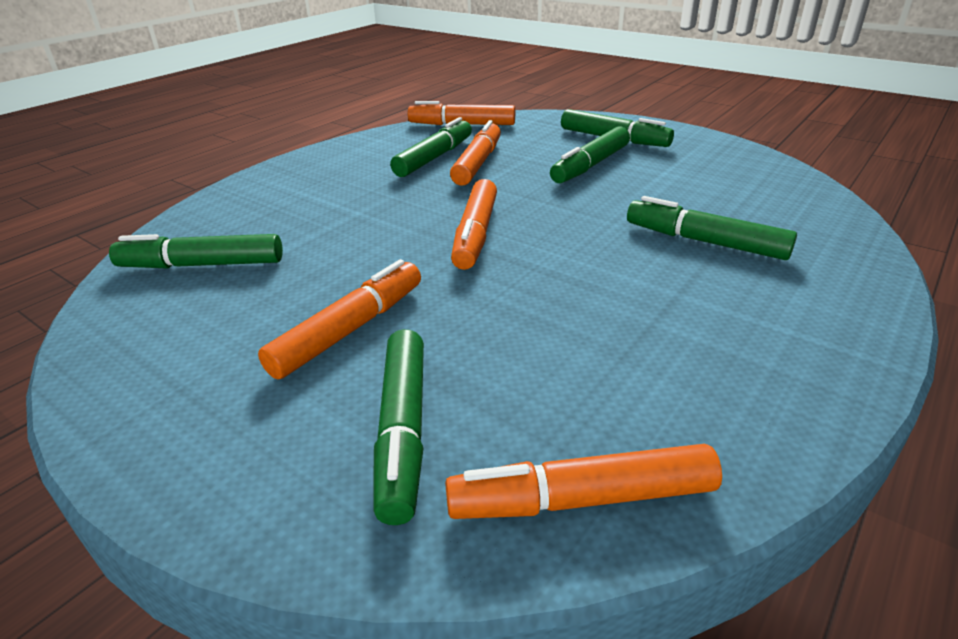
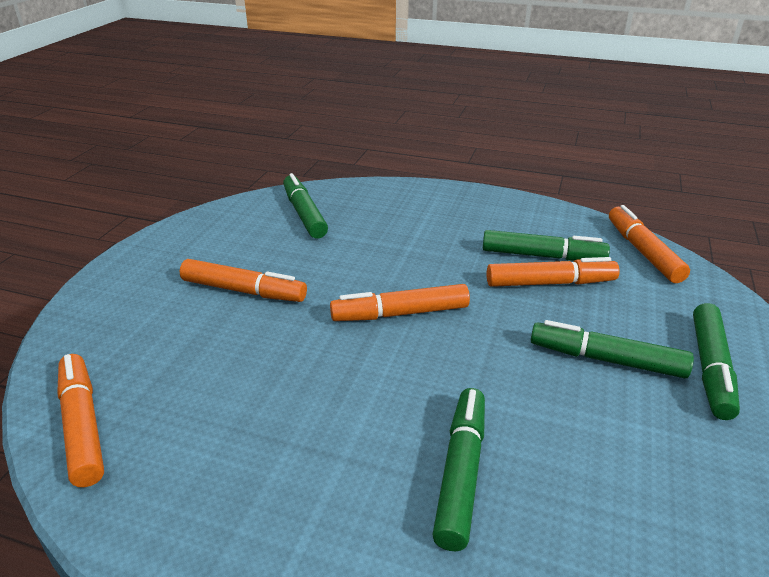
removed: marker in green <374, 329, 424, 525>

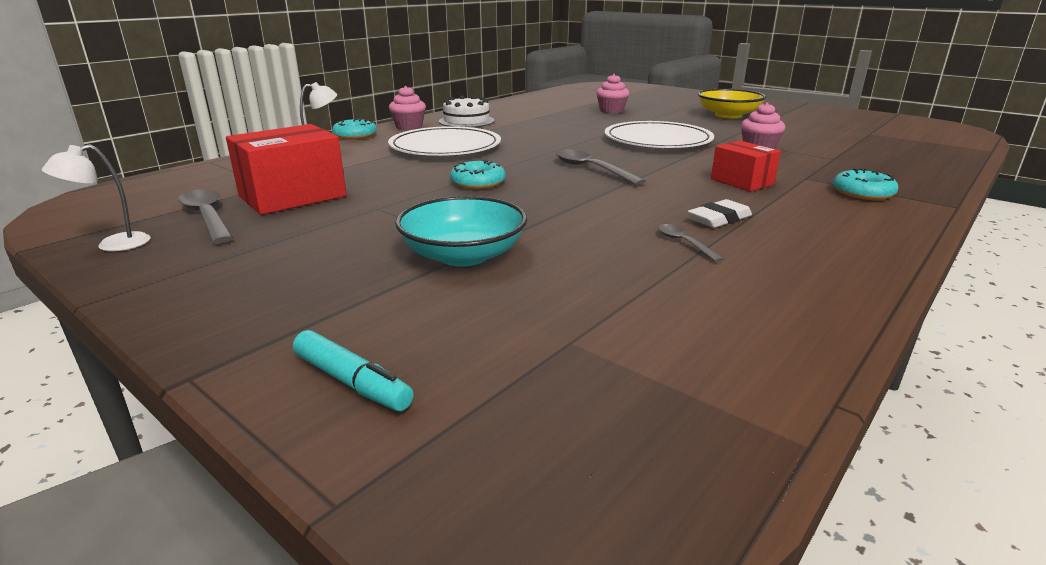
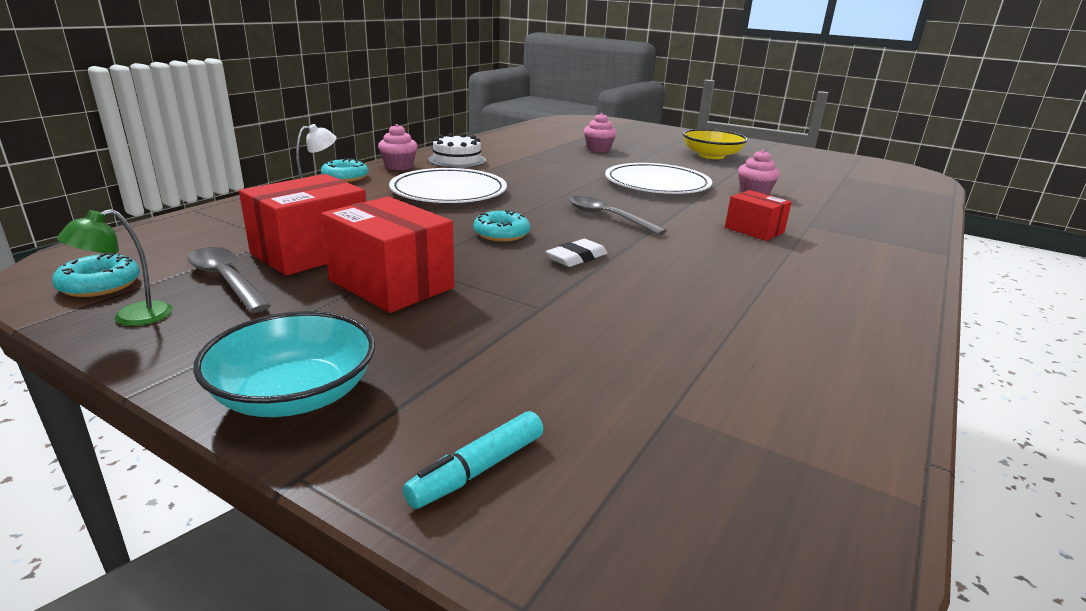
removed: spoon in ash-grey <658, 224, 724, 262>
added: package in scarlet <321, 197, 454, 313>
moved: doughnut in aqua <833, 168, 898, 200> to <52, 253, 140, 297>; bowl in aqua <395, 196, 527, 266> to <193, 311, 375, 417>; pencil eraser in pure white <687, 199, 752, 228> to <546, 239, 607, 267>
recoloured: lamp in pure white <42, 145, 150, 251> to lamp in green <57, 209, 172, 326>
turned: marker in aqua <293, 330, 414, 411> = <402, 411, 543, 509> 105 degrees clockwise

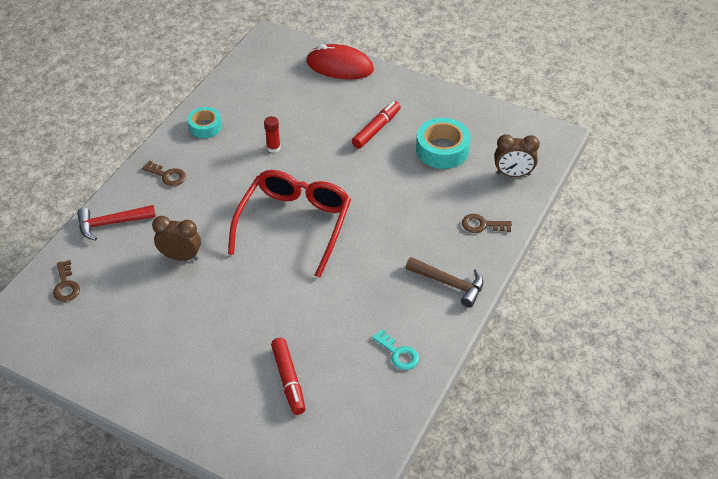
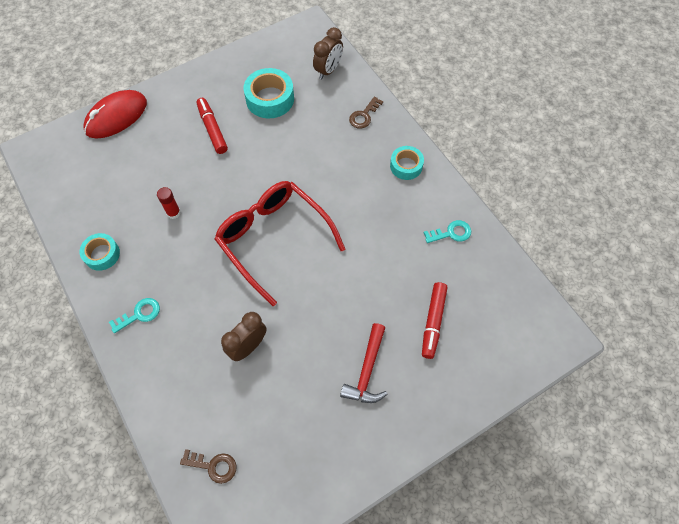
moved: carpenter's hammer in scarlet <77, 205, 156, 241> to <340, 323, 388, 403>
replaced: carpenter's hammer in dark brown <406, 257, 484, 308> to tape in aqua <390, 146, 424, 180>
recoloured: latchkey in dark brown <142, 161, 186, 186> to latchkey in aqua <109, 298, 160, 333>
turned: marker in scarlet <271, 338, 306, 415> = <422, 282, 448, 359> 90 degrees clockwise

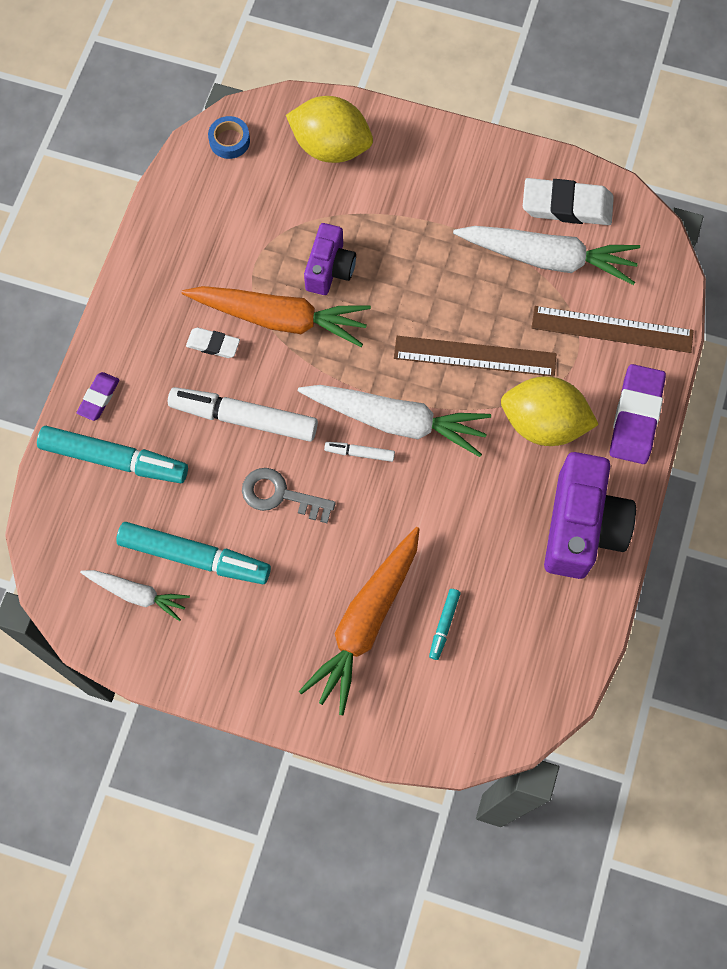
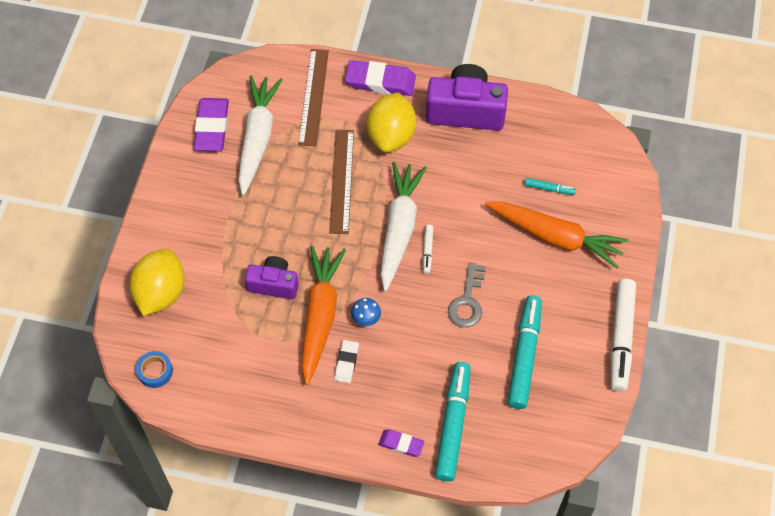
removed: root vegetable in pure white <80, 570, 190, 621>
added: fungus in royal blue <351, 298, 381, 326>
moved: marker in pure white <168, 387, 318, 442> to <611, 279, 636, 392>
recoloured: pencil eraser in pure white <523, 178, 614, 225> to pencil eraser in royal purple <194, 98, 229, 151>

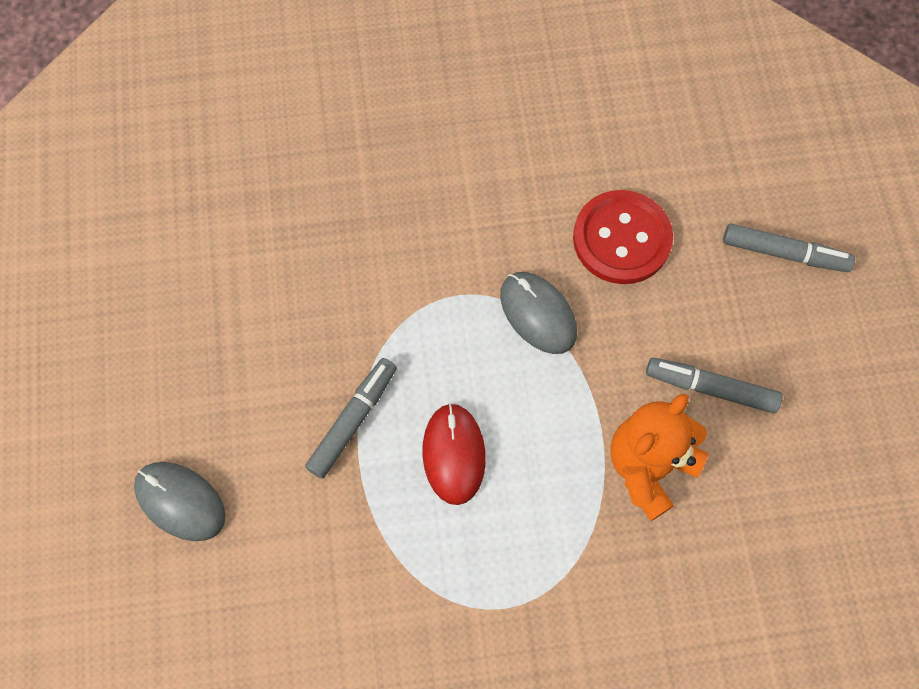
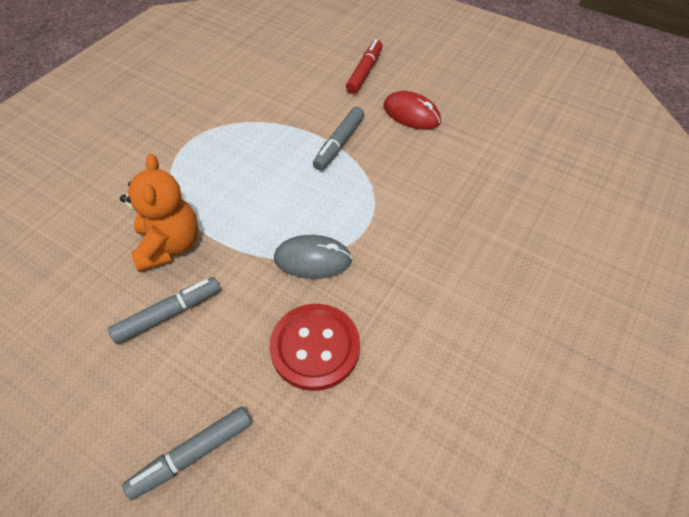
moved: PC mouse in scarlet <422, 403, 486, 505> to <384, 91, 441, 130>
replaced: PC mouse in ash-grey <134, 462, 226, 541> to marker in scarlet <346, 39, 382, 94>
turned: marker in ash-grey <305, 358, 397, 479> = <313, 106, 364, 170> 45 degrees clockwise

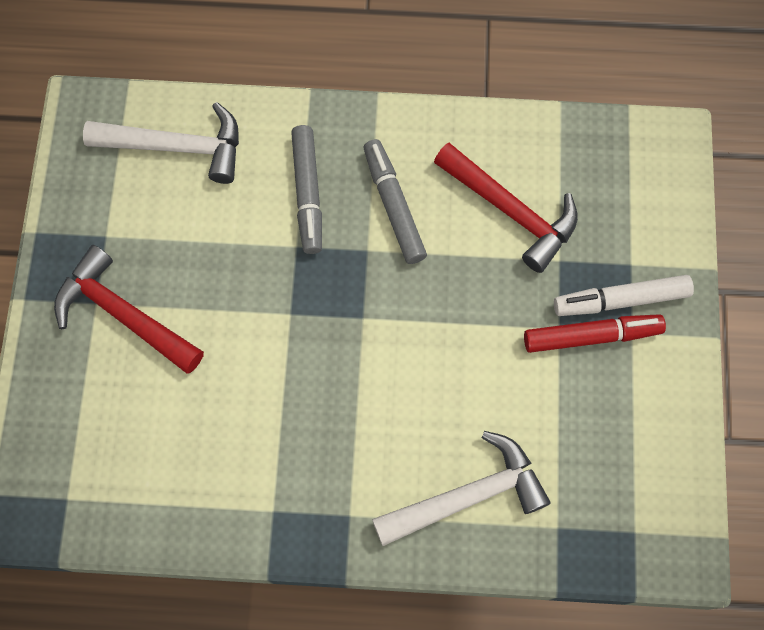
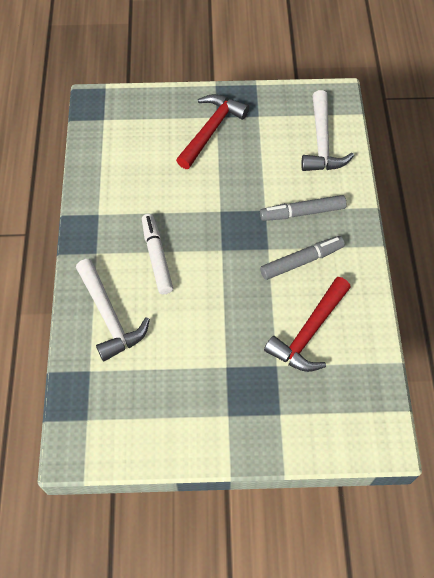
removed: marker in scarlet <524, 314, 666, 353>
moved: marker in pure white <554, 275, 694, 316> to <142, 214, 173, 294>

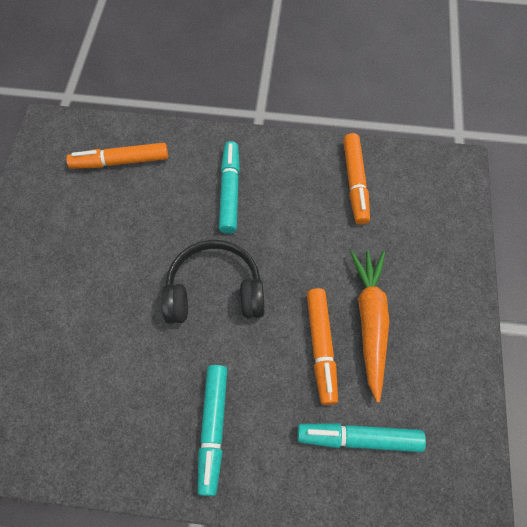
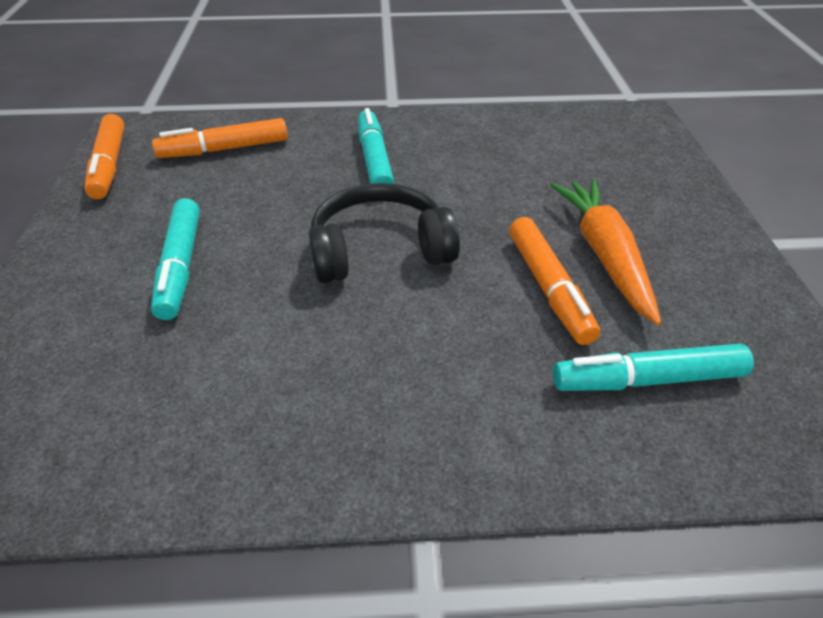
moved: marker in orange-coloured <343, 133, 370, 225> to <84, 114, 125, 199>; marker in aqua <198, 365, 227, 496> to <151, 198, 200, 320>

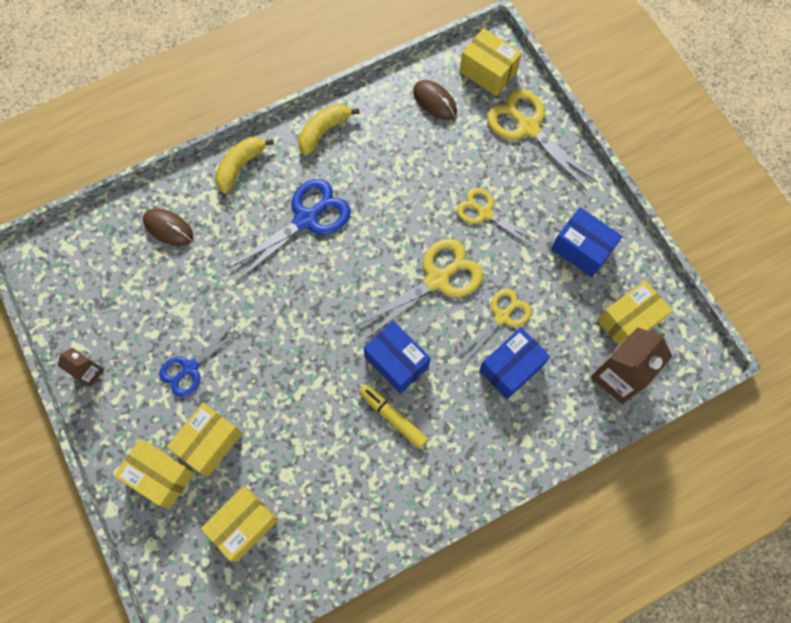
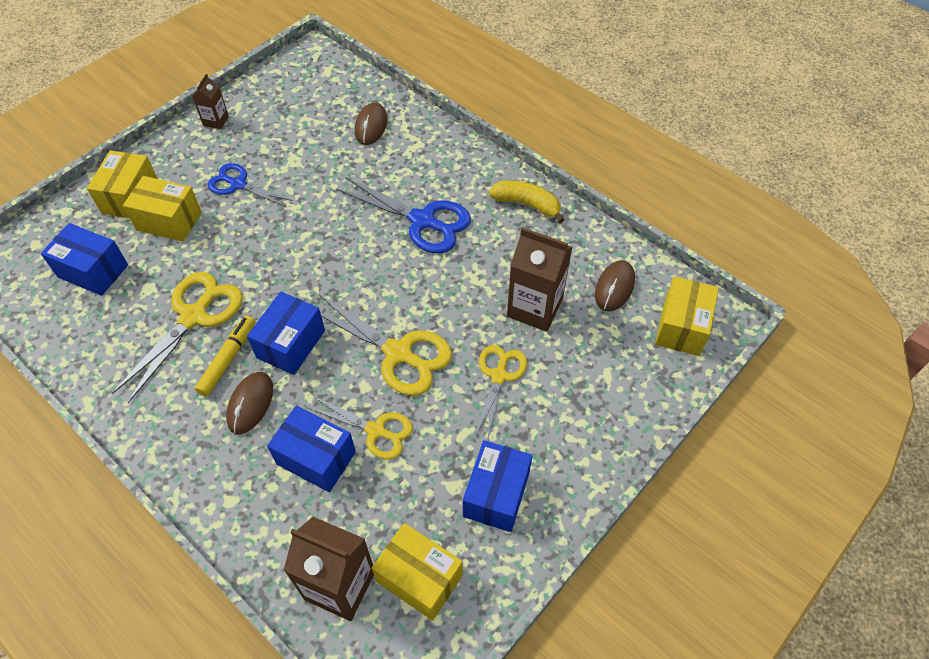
removed: banana fruit in bright yellow <215, 137, 274, 194>
added: juice carton in dark brown <507, 227, 573, 332>; PC mouse in dark brown <226, 372, 273, 434>
moved: scissors in bright yellow <487, 89, 597, 191> to <112, 272, 243, 403>
recoloured: package in bright yellow <201, 487, 278, 561> to package in royal blue <41, 223, 128, 296>

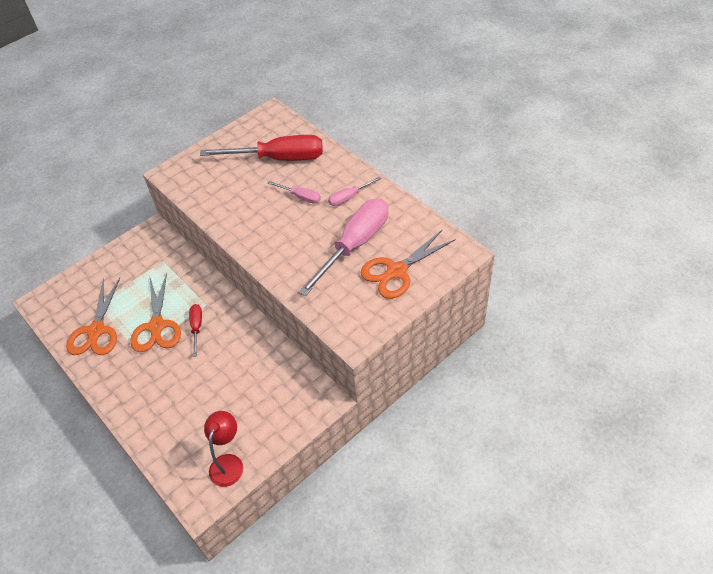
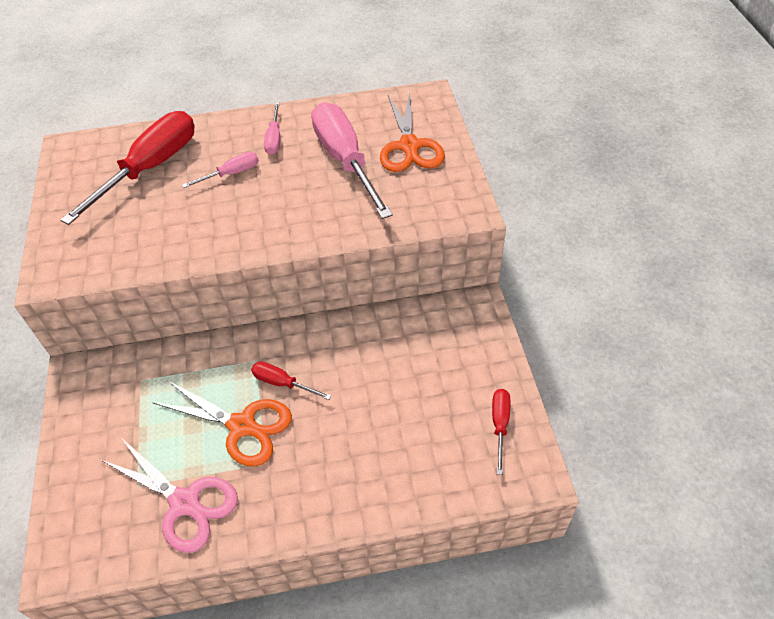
replaced: lamp in scarlet <204, 411, 243, 487> to flat screwdriver in scarlet <492, 389, 510, 475>
recoloured: scissors in orange-coloured <66, 278, 120, 355> to scissors in rosy <101, 439, 238, 553>

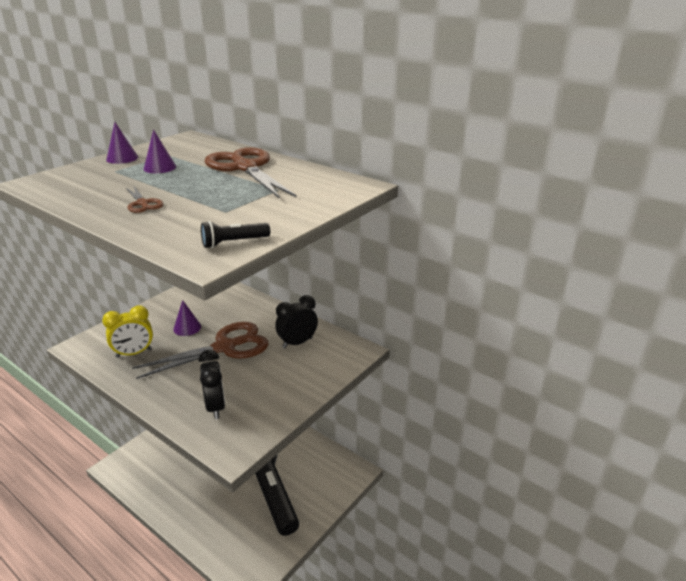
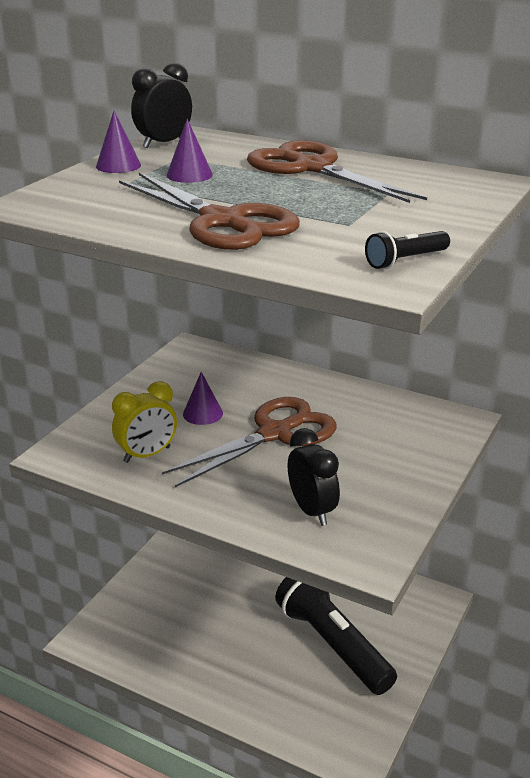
moved: clock in ebony <275, 295, 318, 348> to <131, 62, 192, 148>
resized: scissors in dark brown <126, 185, 163, 213> = <119, 173, 300, 250> x2.26

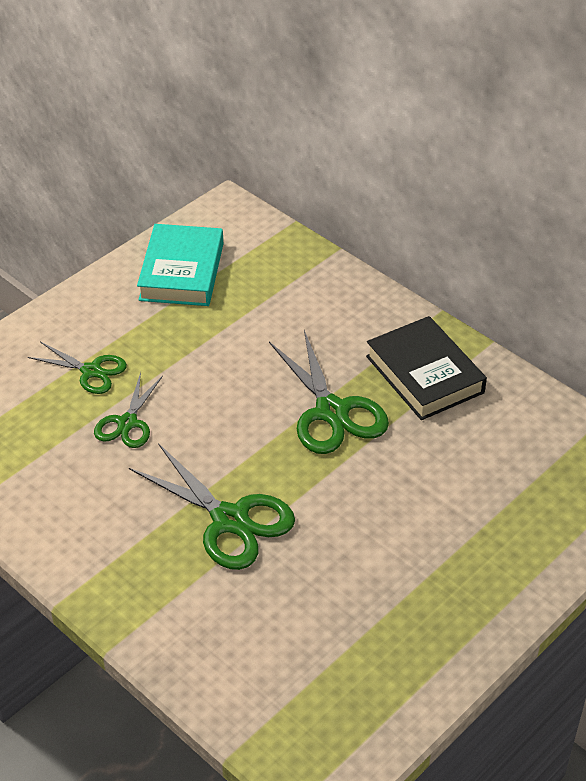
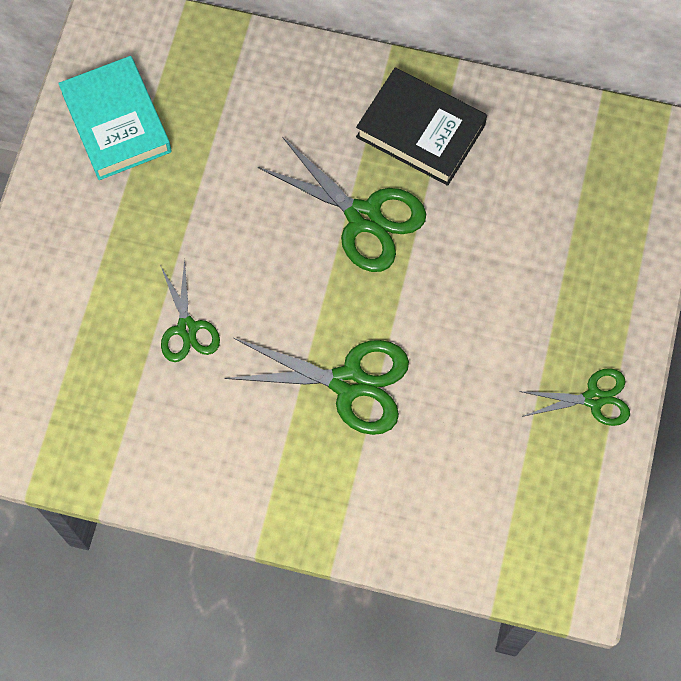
moved: scissors in green <28, 342, 127, 394> to <519, 368, 630, 426>

